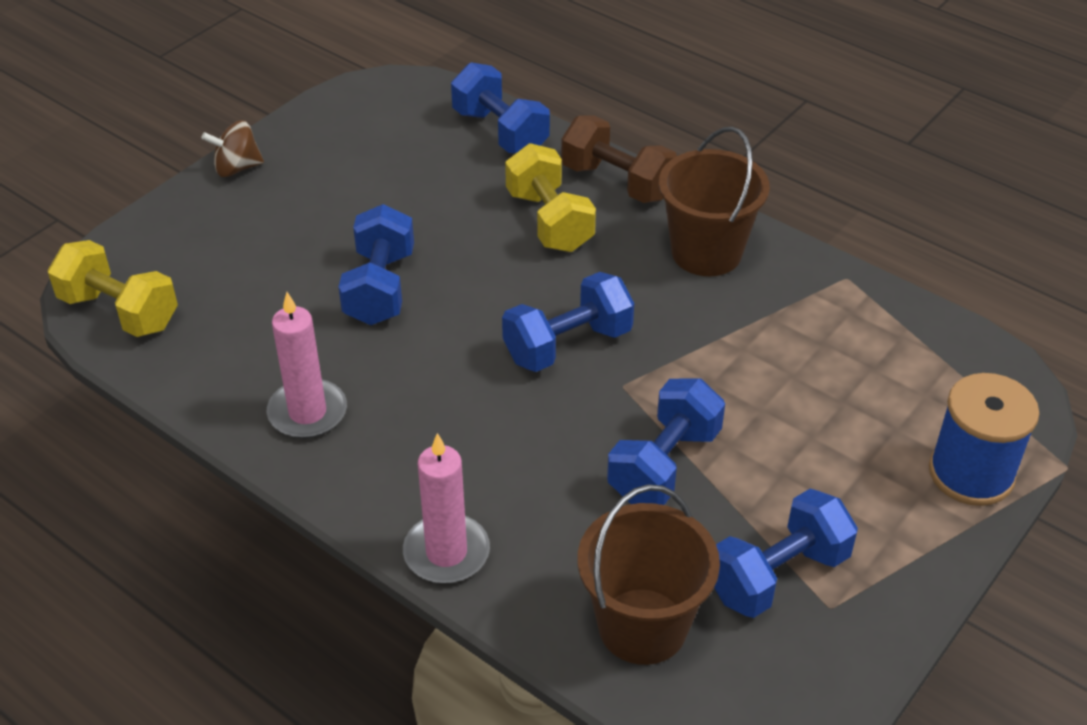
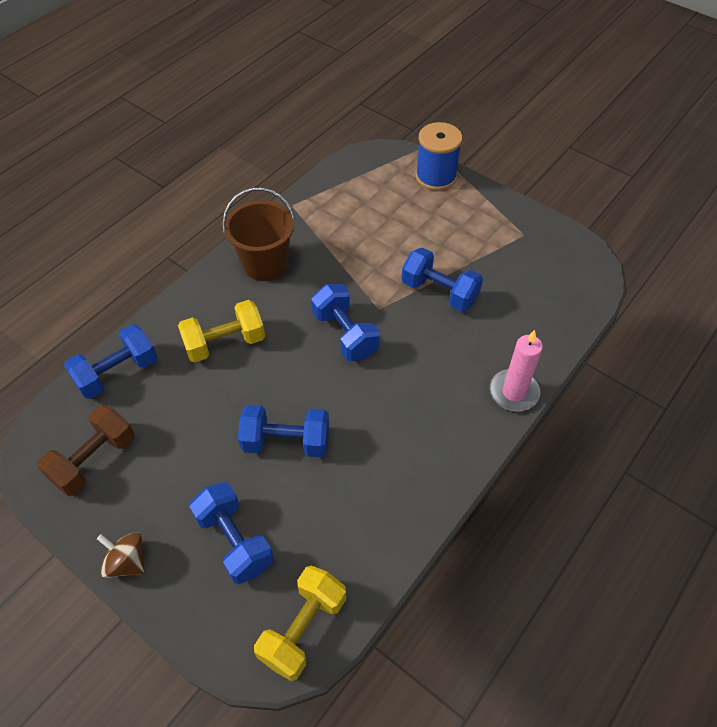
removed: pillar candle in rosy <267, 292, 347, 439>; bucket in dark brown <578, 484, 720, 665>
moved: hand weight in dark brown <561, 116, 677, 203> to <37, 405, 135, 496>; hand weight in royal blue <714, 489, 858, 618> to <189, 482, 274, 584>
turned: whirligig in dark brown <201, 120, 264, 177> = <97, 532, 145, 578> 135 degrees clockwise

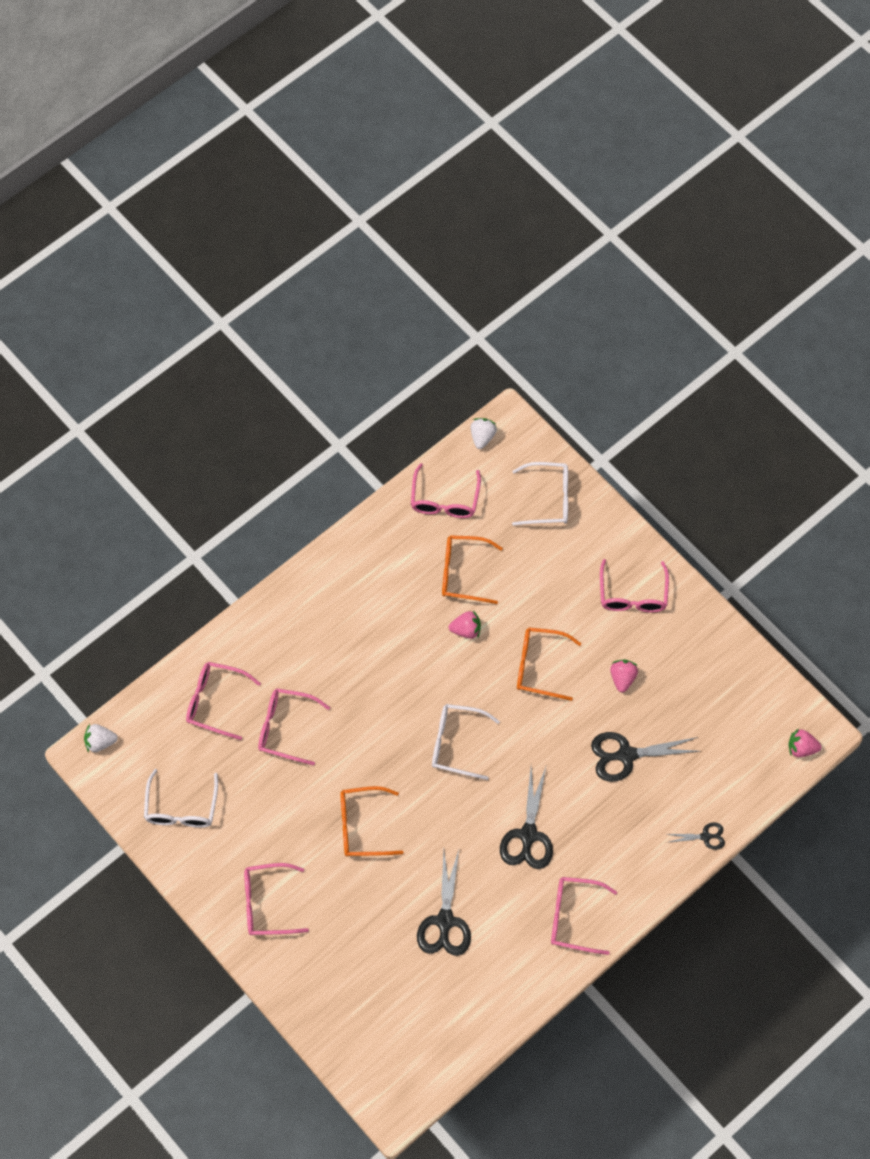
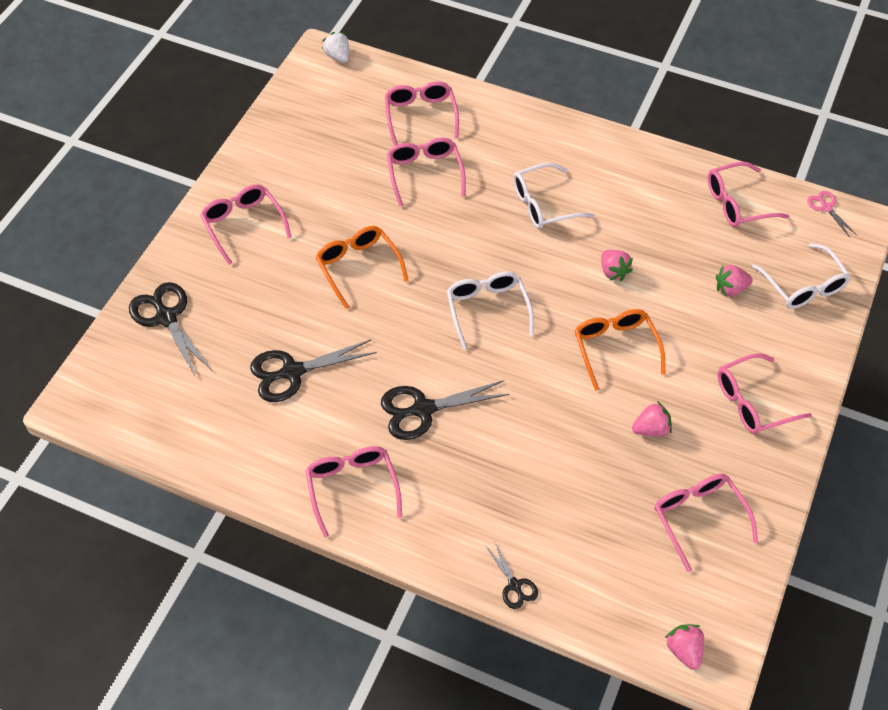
removed: spectacles in orange-coloured <442, 535, 503, 604>
added: toy strawberry in rosy <716, 265, 753, 296>; spectacles in rosy <654, 474, 758, 572>
moved: scissors in ebony <591, 732, 700, 782> to <129, 282, 212, 377>; spectacles in pure white <144, 769, 218, 828> to <513, 163, 594, 229>
replaced: toy strawberry in pure white <470, 418, 497, 449> to scissors in rosy <807, 191, 857, 236>

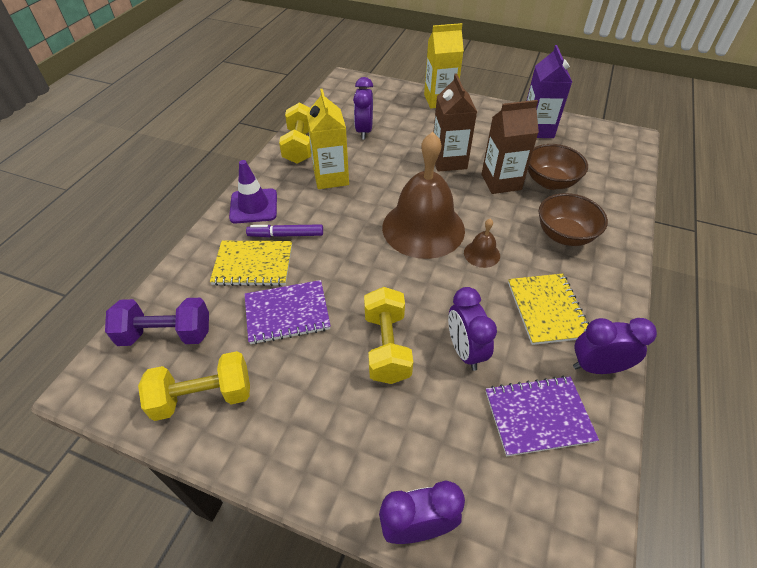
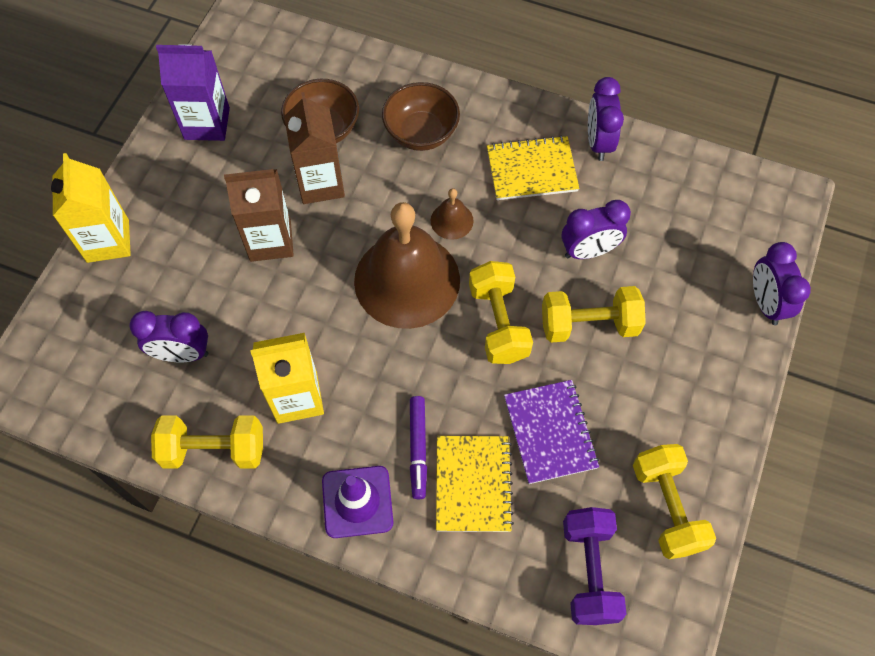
removed: notebook in royal purple <486, 376, 599, 456>
added: hand weight in bright yellow <469, 261, 533, 364>

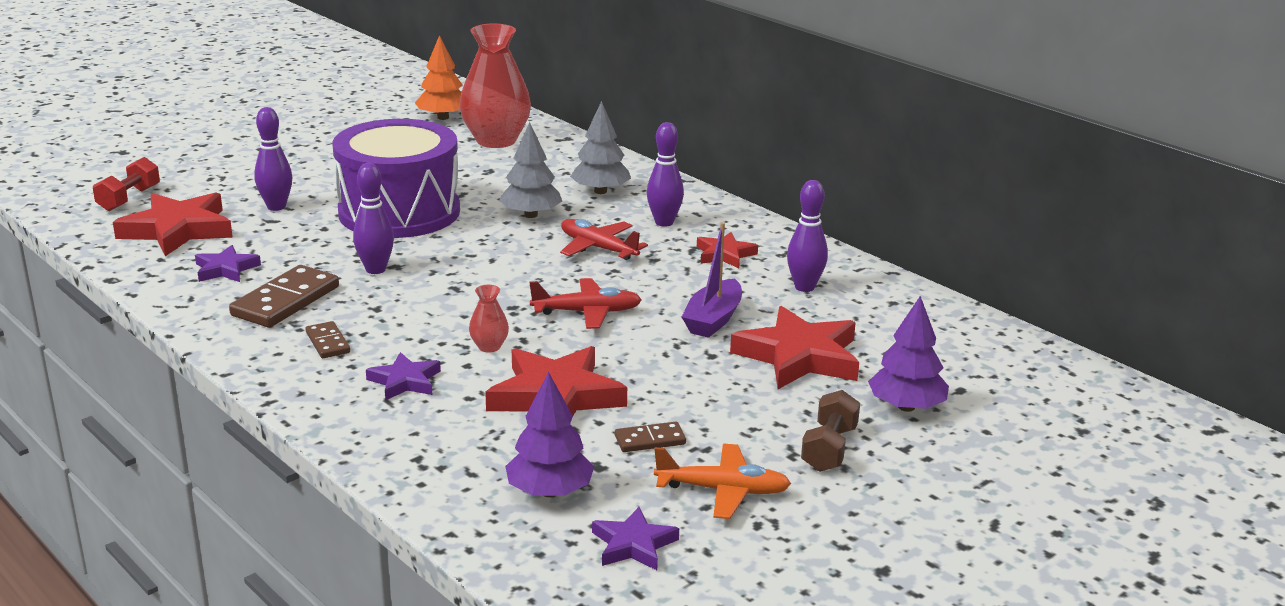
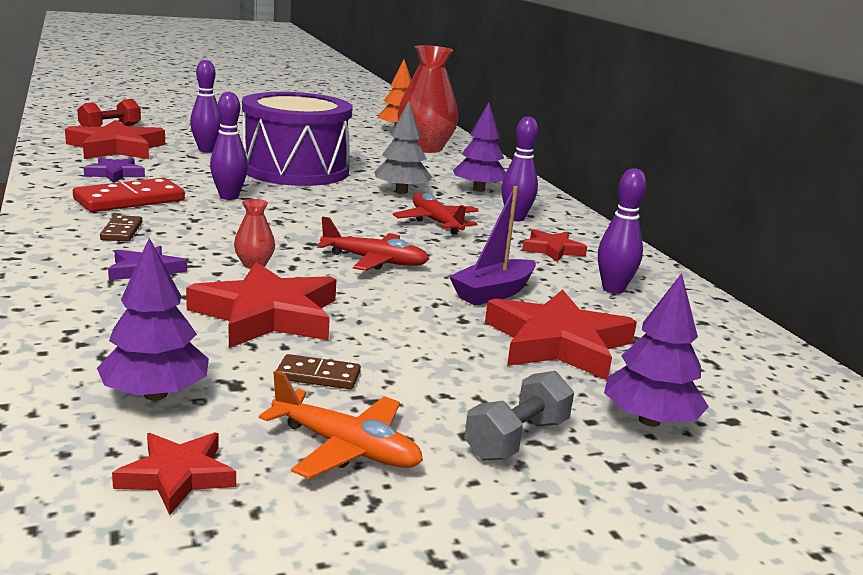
recoloured: tree in ash-grey <570, 101, 631, 194> to tree in royal purple <453, 103, 506, 192>; domino piece in dark brown <229, 265, 339, 328> to domino piece in scarlet <73, 178, 185, 212>; hand weight in dark brown <801, 390, 860, 472> to hand weight in ash-grey <464, 371, 574, 461>; star shape in royal purple <592, 507, 679, 570> to star shape in scarlet <112, 432, 236, 515>

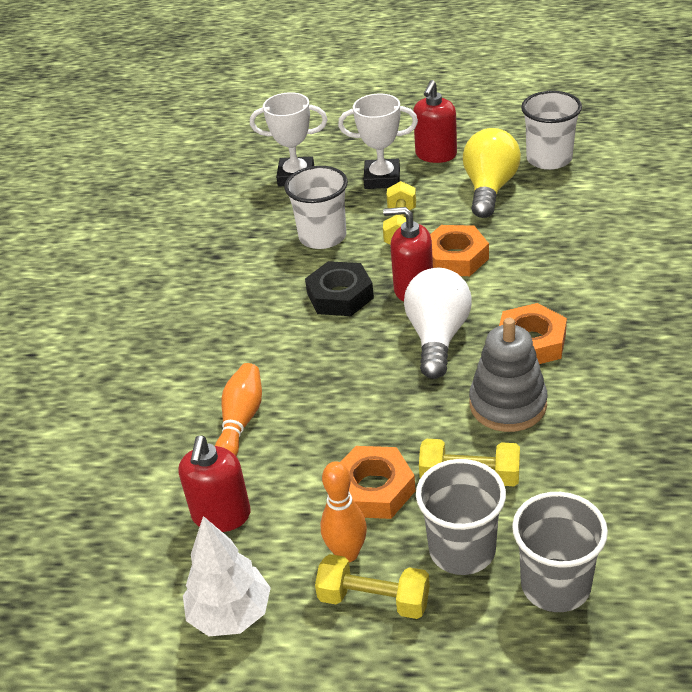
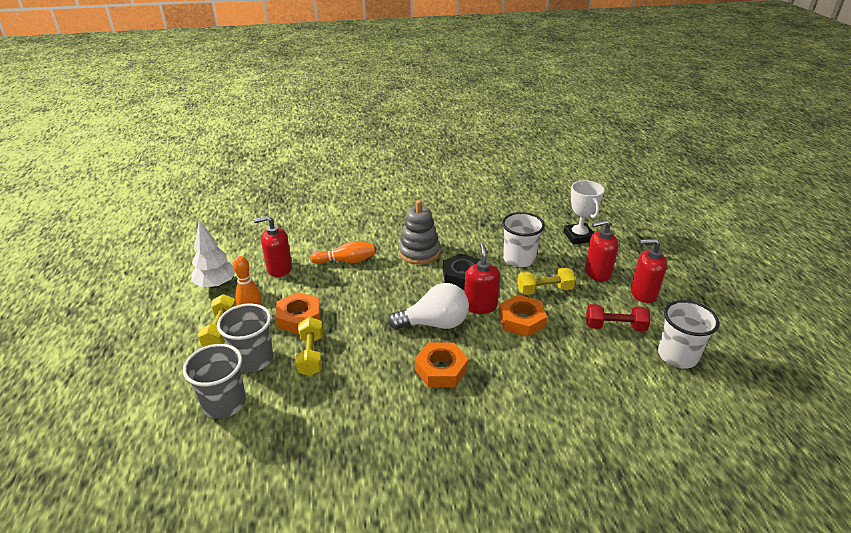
moved: ring stacker in ash-grey <469, 318, 548, 432> to <399, 200, 440, 265>
replaced: prize cup in pure white <338, 94, 418, 189> to pump bottle in scarlet <585, 220, 618, 282>; bulb in bright yellow <463, 128, 521, 218> to hand weight in scarlet <586, 304, 650, 331>

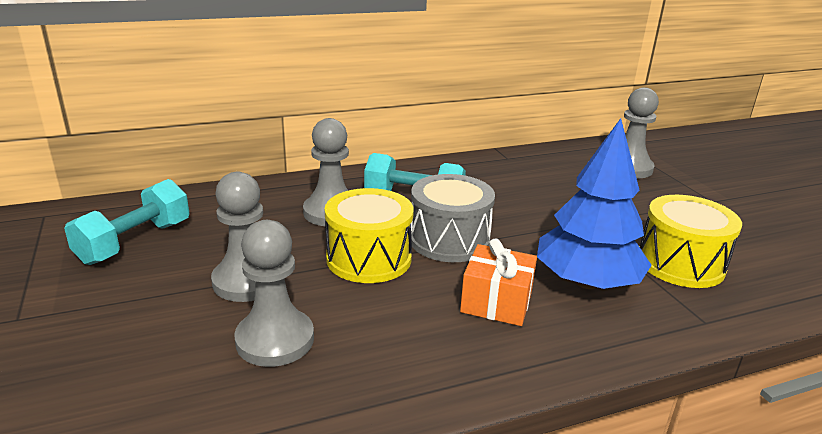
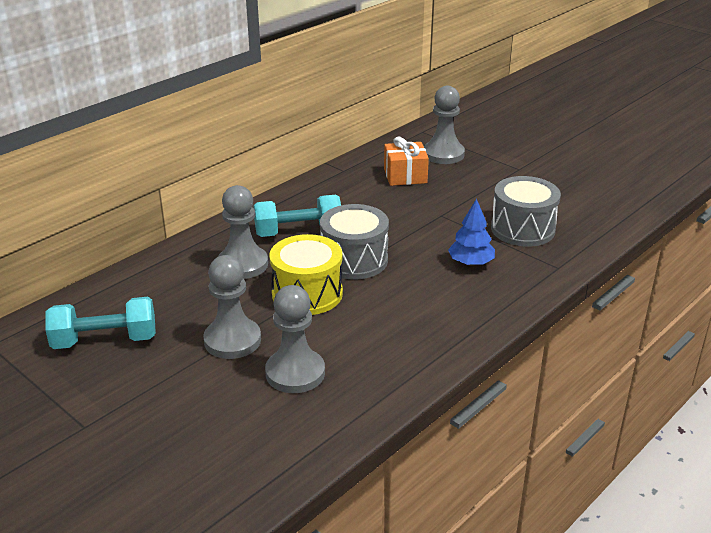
moved: gift in orange-coloured <460, 238, 537, 326> to <384, 137, 429, 186>
recoloured: snare drum in bright yellow <640, 195, 742, 288> to snare drum in ash-grey <491, 176, 561, 247>
turned: hand weight in aqua <64, 179, 190, 265> = <45, 297, 156, 349> 75 degrees clockwise
resized: tree in royal blue <537, 118, 652, 289> = <448, 198, 495, 266> x0.56

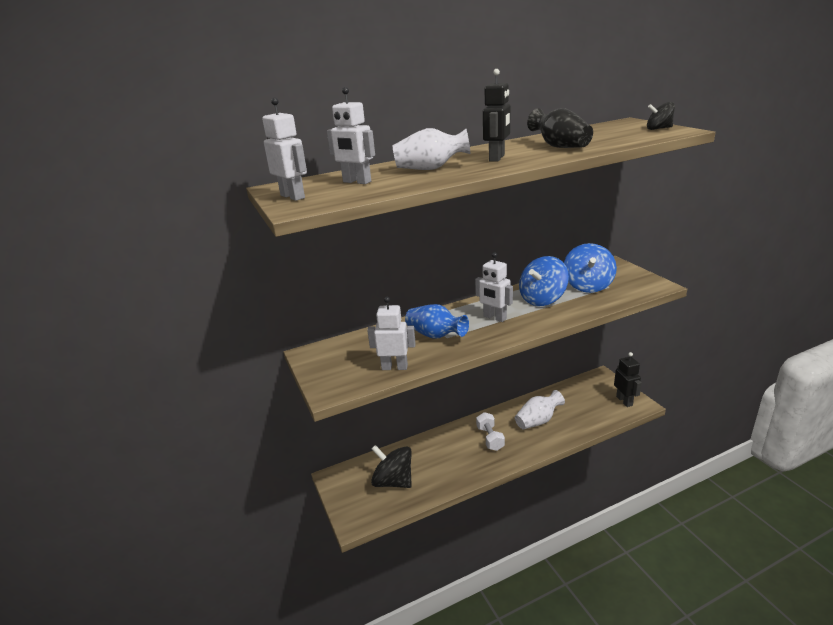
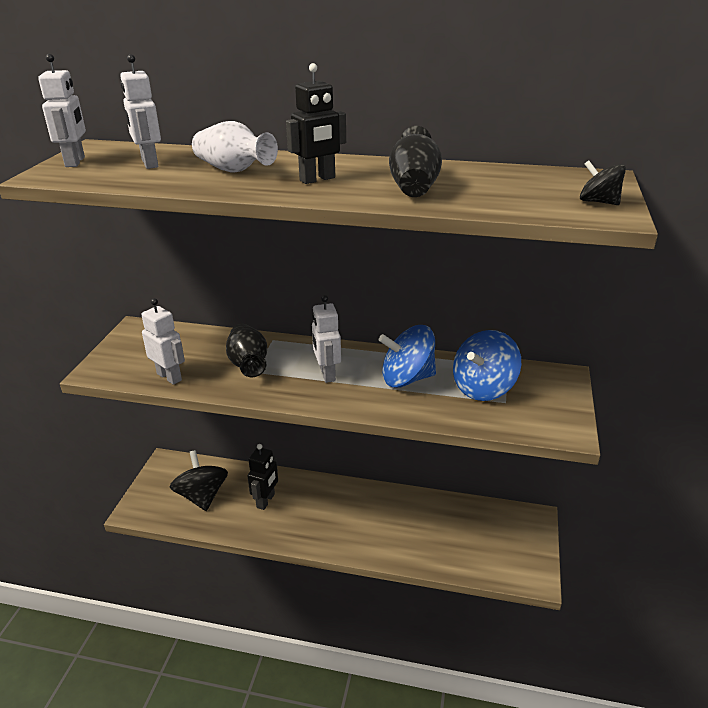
removed: flower vase in pure white <515, 390, 565, 429>; hand weight in pure white <476, 412, 505, 451>
moved: toy robot in ebony <614, 352, 642, 407> to <248, 444, 278, 510>
recoloured: flower vase in royal blue <405, 304, 469, 339> to flower vase in ebony <226, 324, 267, 377>

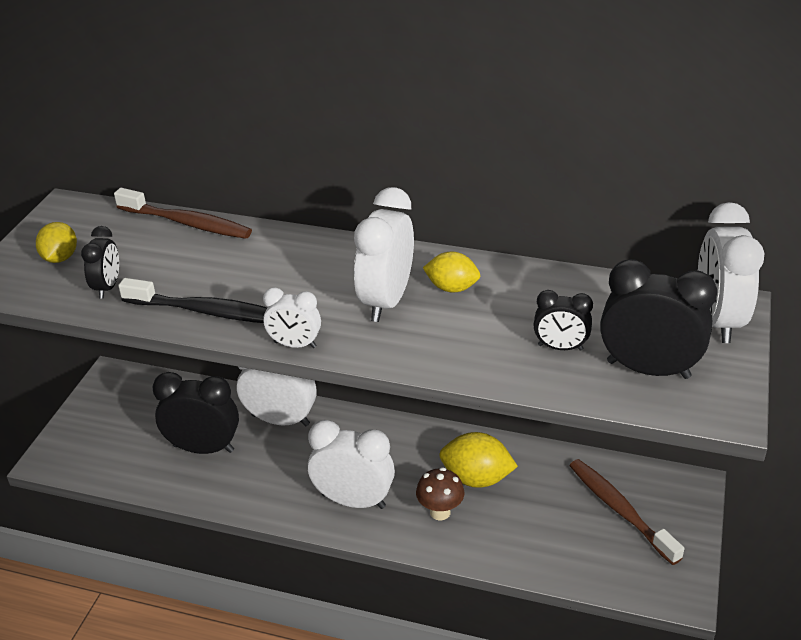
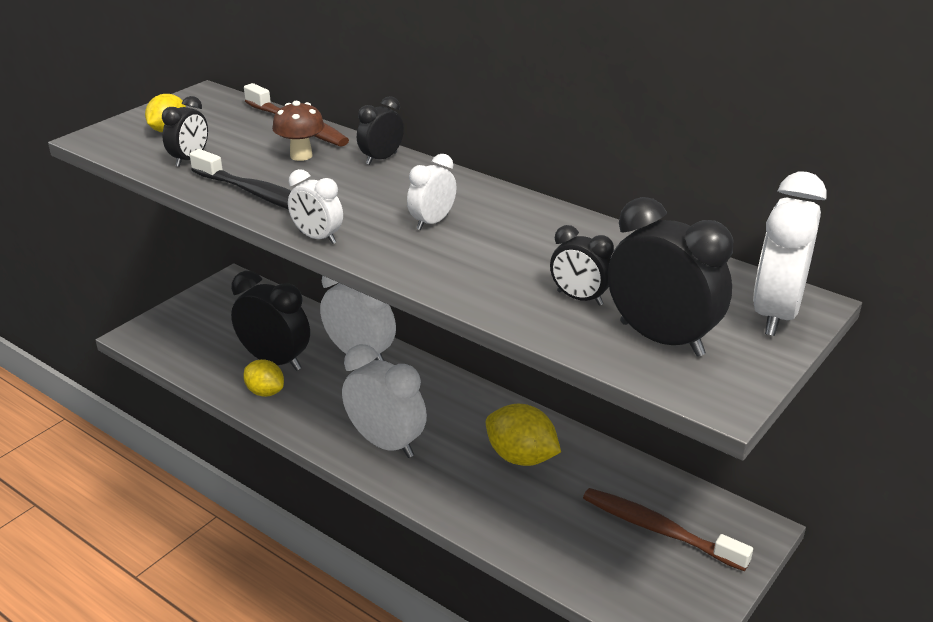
added: clock in ebony <357, 96, 404, 165>
moved: citrus fruit in bright yellow <423, 251, 480, 293> to <243, 359, 284, 397>; fungus in dark brown <416, 468, 464, 520> to <272, 101, 325, 161>
turned: tooth brush in dark brown <569, 459, 684, 565> = <583, 488, 753, 571> 45 degrees counterclockwise
resized: clock in pure white <354, 187, 414, 322> = <407, 154, 456, 230> x0.56

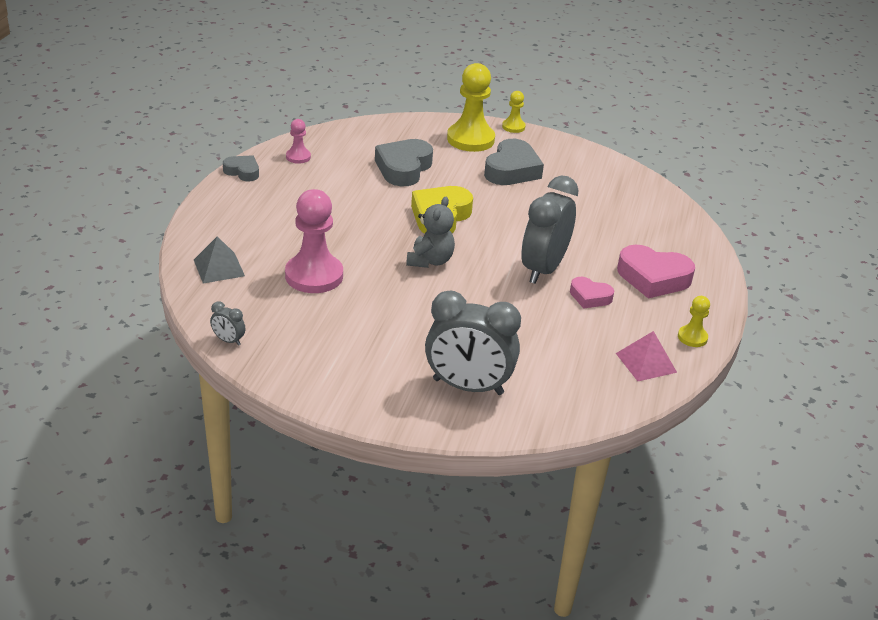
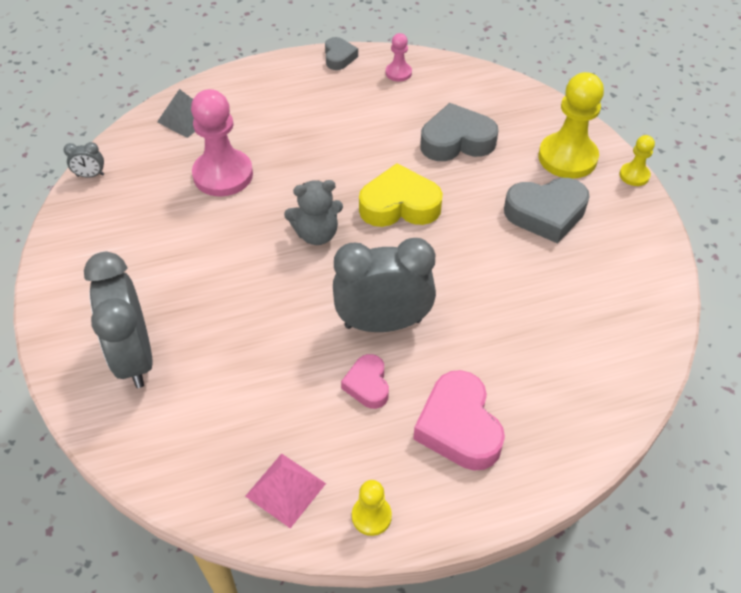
turned: clock in ash-grey <210, 301, 246, 346> = <64, 142, 104, 178> 90 degrees counterclockwise

